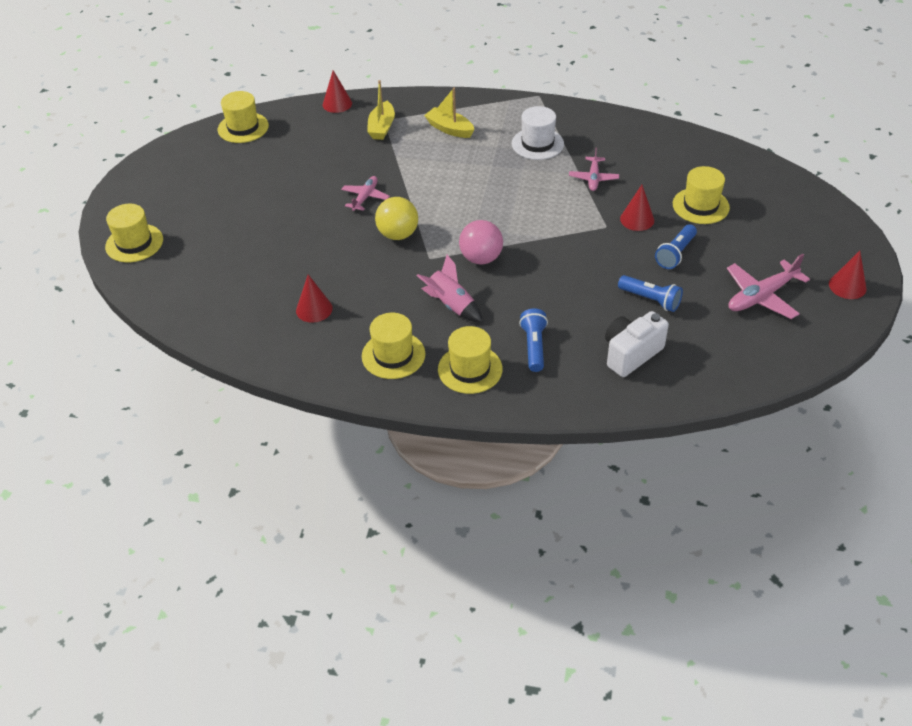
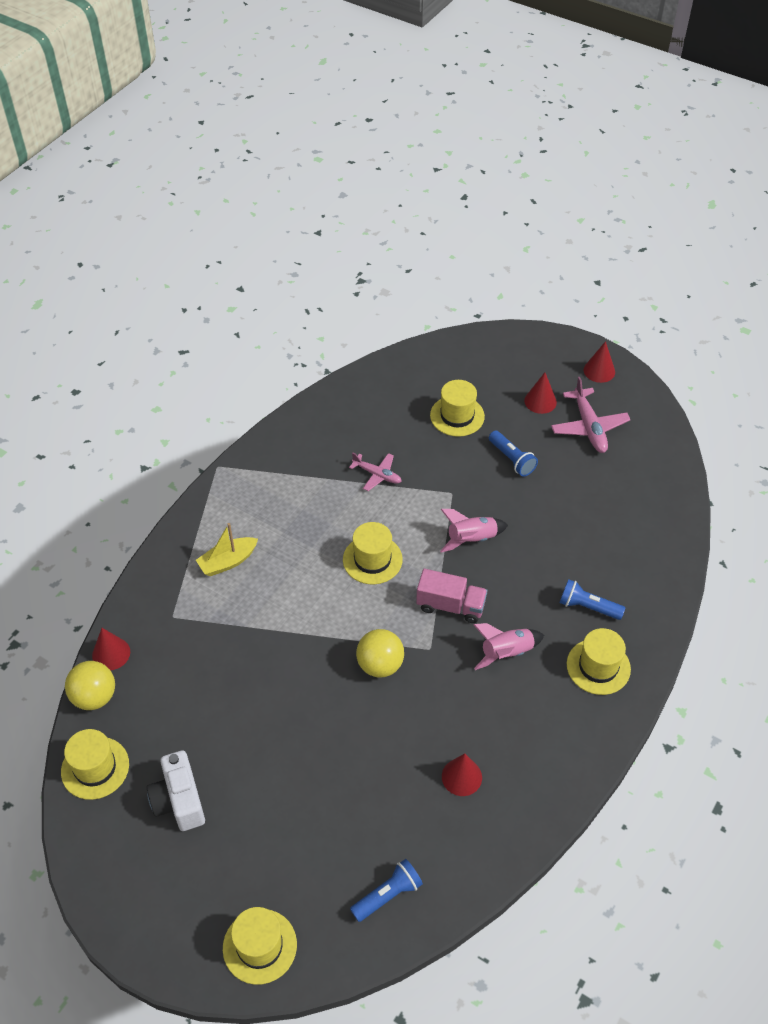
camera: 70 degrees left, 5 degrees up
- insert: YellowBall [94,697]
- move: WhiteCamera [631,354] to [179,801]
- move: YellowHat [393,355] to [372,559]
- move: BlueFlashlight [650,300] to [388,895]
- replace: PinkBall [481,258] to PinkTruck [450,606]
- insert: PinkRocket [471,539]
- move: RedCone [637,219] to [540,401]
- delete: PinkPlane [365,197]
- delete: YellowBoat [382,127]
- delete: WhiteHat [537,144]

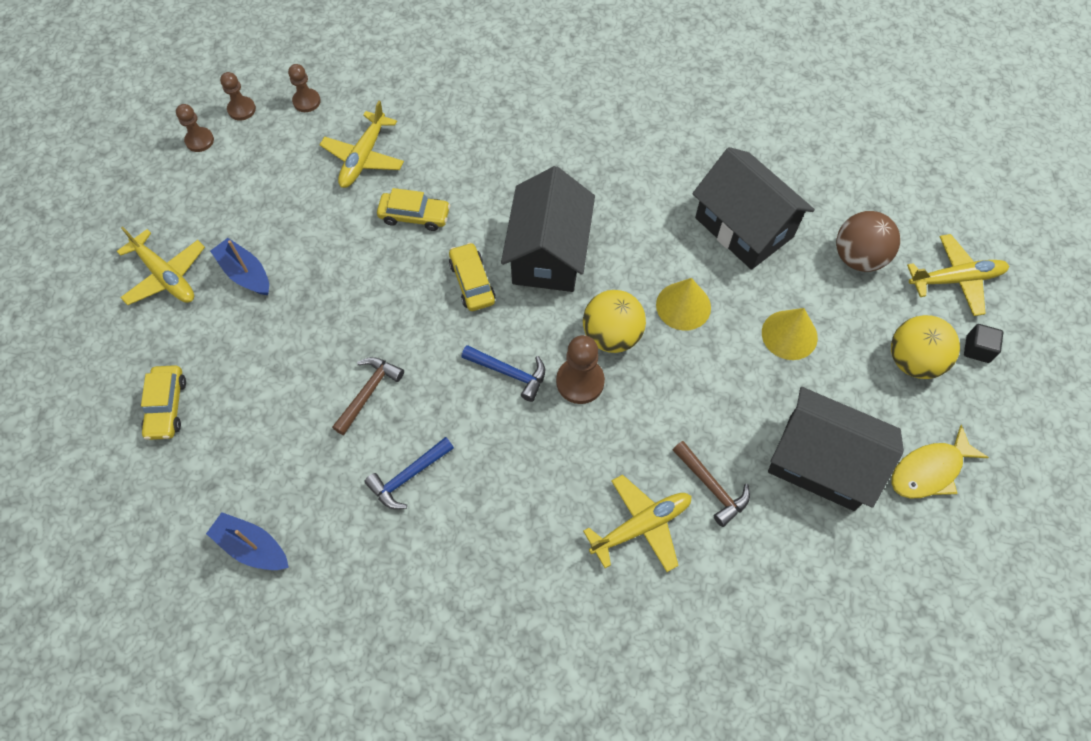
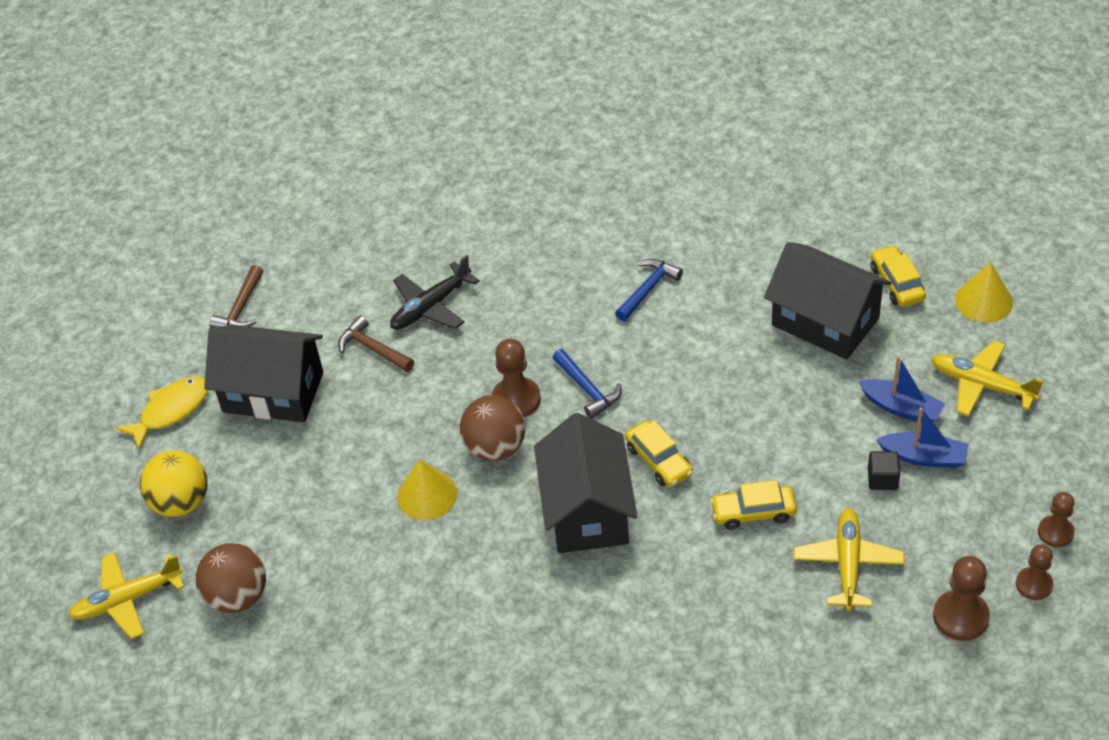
camera: 170 degrees right, 15 degrees down
- move: BrownHammer [368,392] to [241,308]
- recolor: YellowPlane [641,526] to BlackPlane [431,306]
- recolor: YellowBall [612,335] to BrownBall [495,448]
- rotate: BlueHammer [509,373] = [587,389] 135 degrees counterclockwise
- move: BlackHouse [744,227] to [825,321]
- move: BlackCube [977,349] to [882,479]
- move: BlueBoat [252,547] to [924,457]
- resize: BrownPawn [306,101] = [960,617] x1.51
- move: YellowCone [789,335] to [984,301]

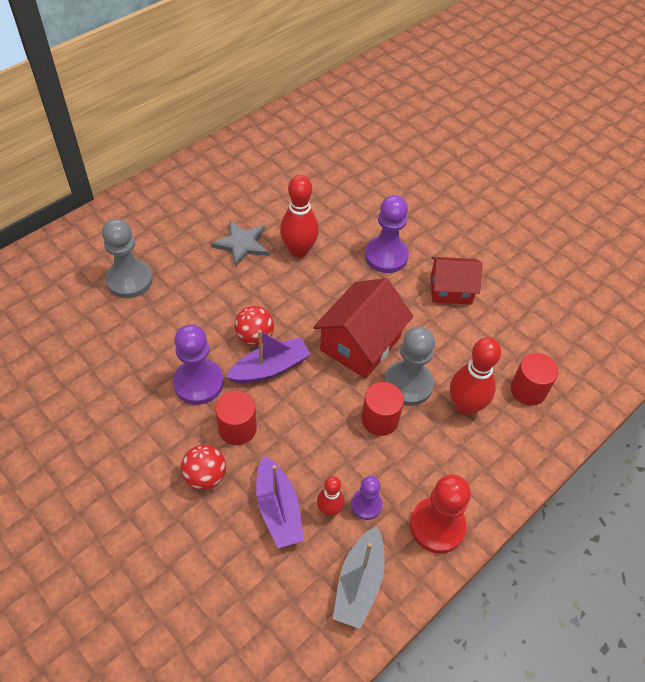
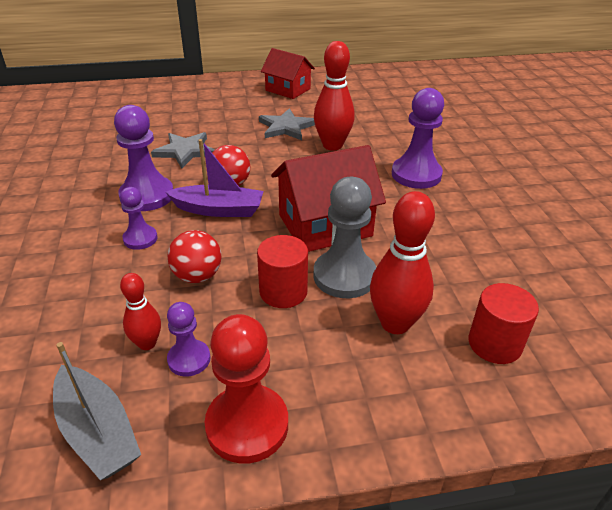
camera: 35 degrees right, 15 degrees down
- rotate: GreyBoat [359,583] = [98,432] 90 degrees counterclockwise
- replace: RedCylinder [237,428] to PurplePawn [140,239]
- insert: GreyStar [185,151]
- move: RedBall [205,476] to [197,276]
- move: RedHouse [451,290] to [288,89]
- delete: GreyPawn [129,280]
- delete: PurpleBoat [278,509]

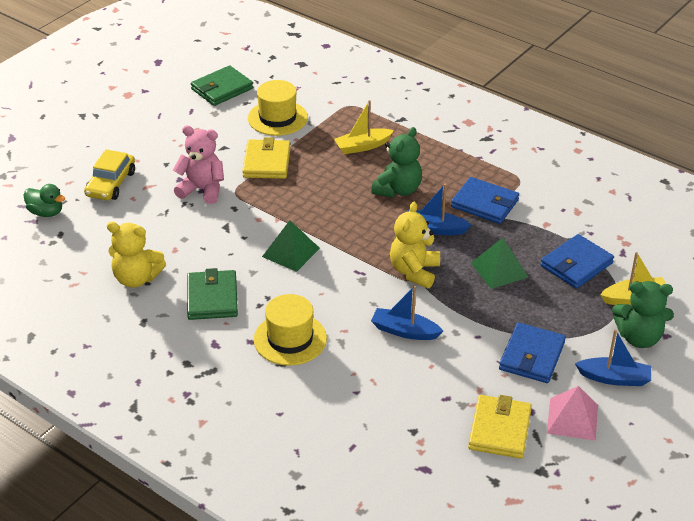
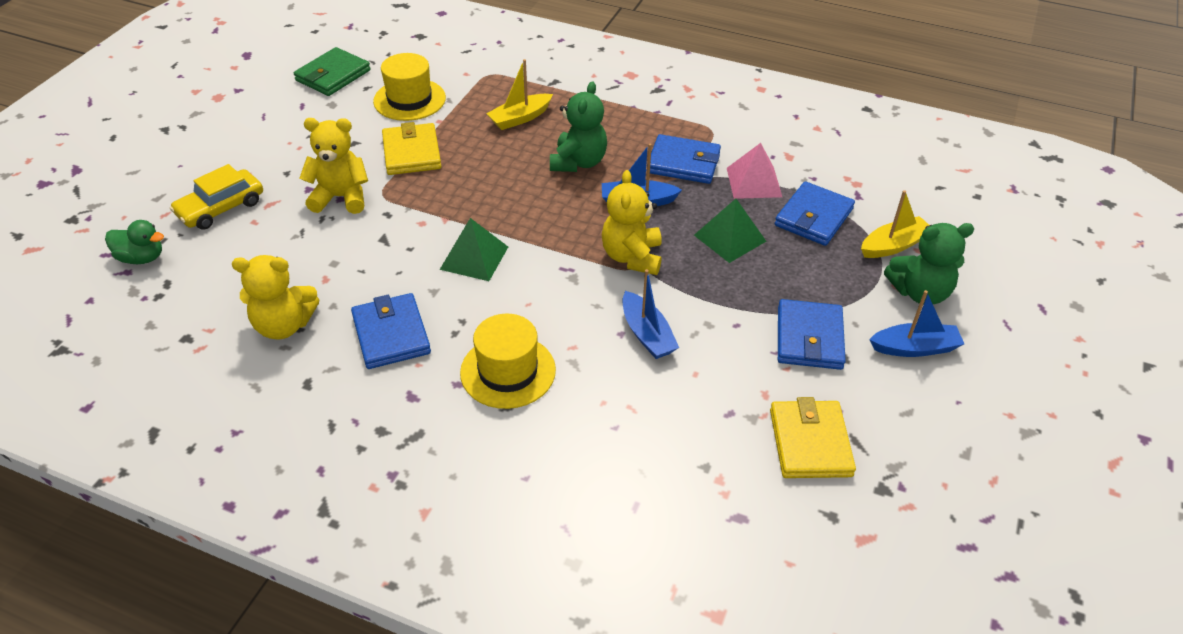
camera: 15 degrees left, 5 degrees up
- rotate: YellowCar [111,184] = [221,208] 45 degrees clockwise
- recolor: PinkTeddyBear [202,189] to YellowTeddyBear [341,197]
- recolor: GreenWallet [212,298] to BlueWallet [391,334]
- rotate: BlueBoat [404,331] = [647,334] 120 degrees counterclockwise
- move: PinkPyramid [572,419] to [754,182]

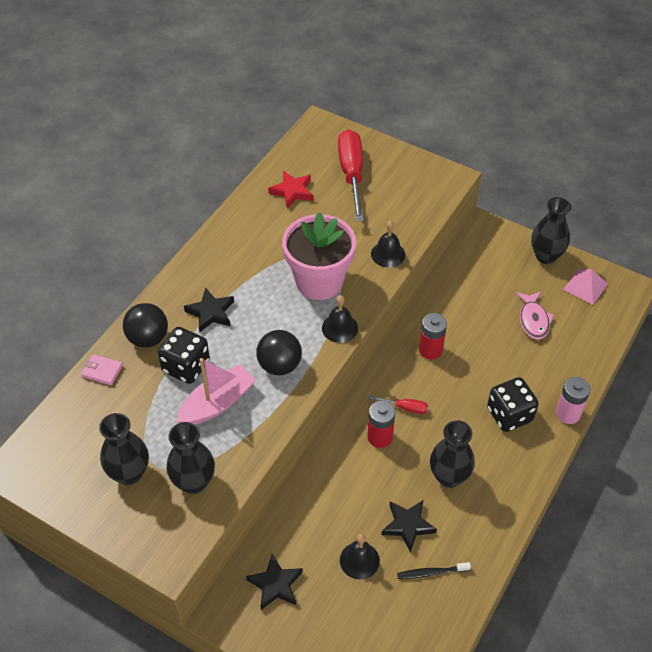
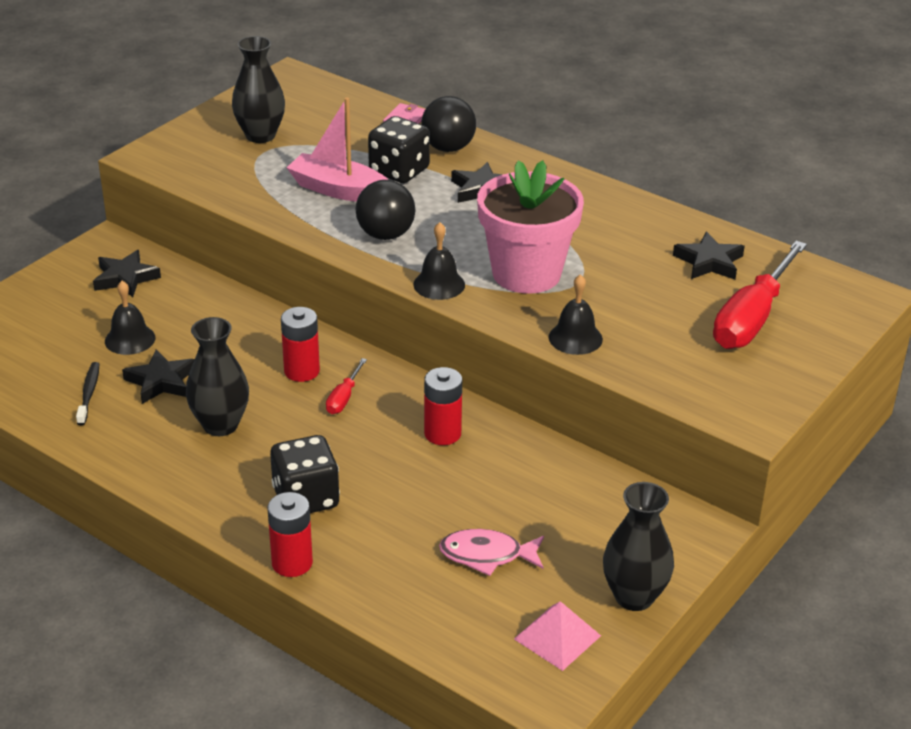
camera: 95 degrees right, 15 degrees down
- recolor: PinkBattery [568,413] to RedBattery [292,563]
- rotate: PinkBoat [217,403] = [338,190] 150 degrees clockwise
- recolor: RedStar [292,191] to BlackStar [709,262]
- rotate: RedScrewdriver [351,174] = [752,318] 120 degrees clockwise
- delete: BlackVase [194,482]

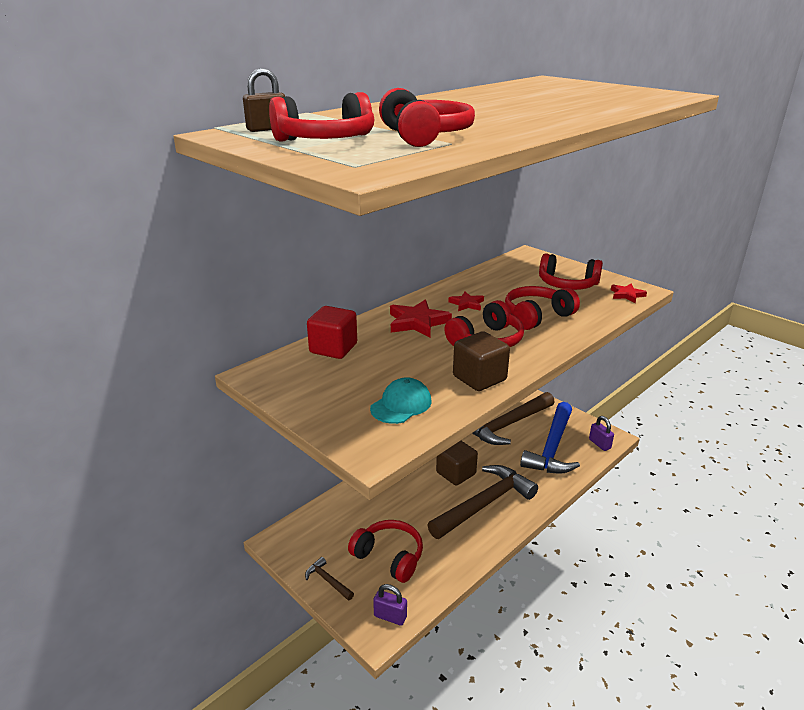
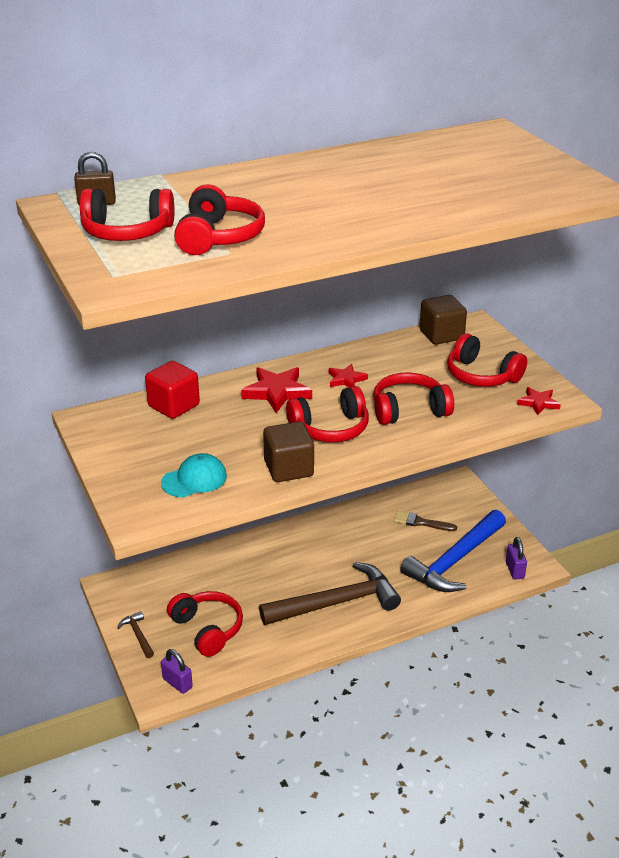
camera: 20 degrees right, 5 degrees up
- replace: BrownHammer [508,425] to BrownBrush [421,522]
- move: BrownCube [456,473] to [441,335]

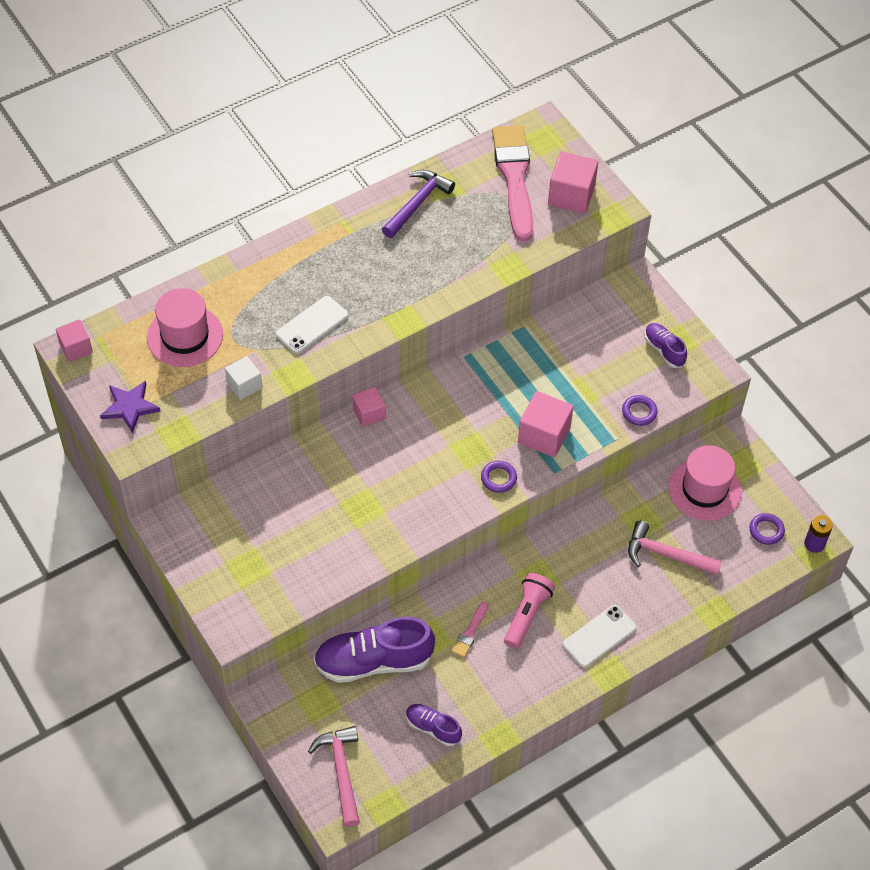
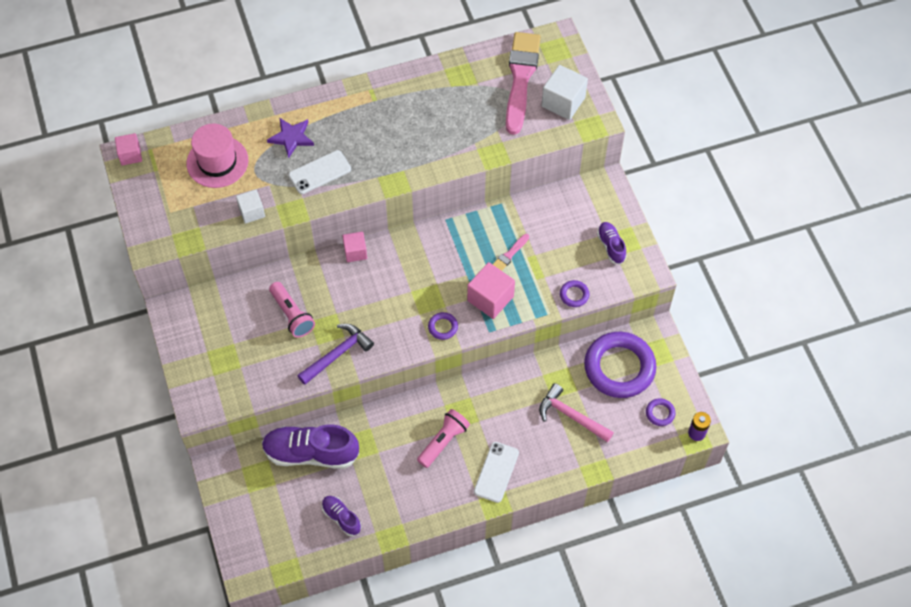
camera: 15 degrees right, 5 degrees up
- move: PurpleStar [129,407] to [291,138]
- insert: PinkFlashlight [292,315]
- move: PurpleHammer [417,203] to [337,354]
- rotate: WhitePhone [599,636] = [496,472] 45 degrees counterclockwise
- move: PinkBrush [470,632] to [509,254]
- recolor: PinkCube [571,195] to WhiteCube [563,102]
- replace: PinkHat [704,489] to PurpleRing [619,367]
- delete: PinkHammer [341,771]

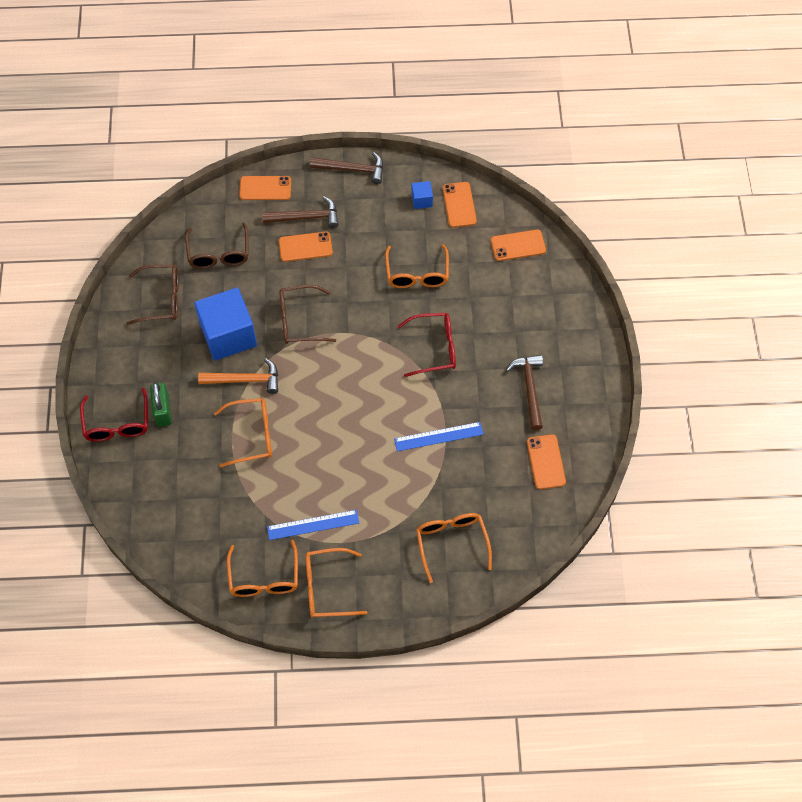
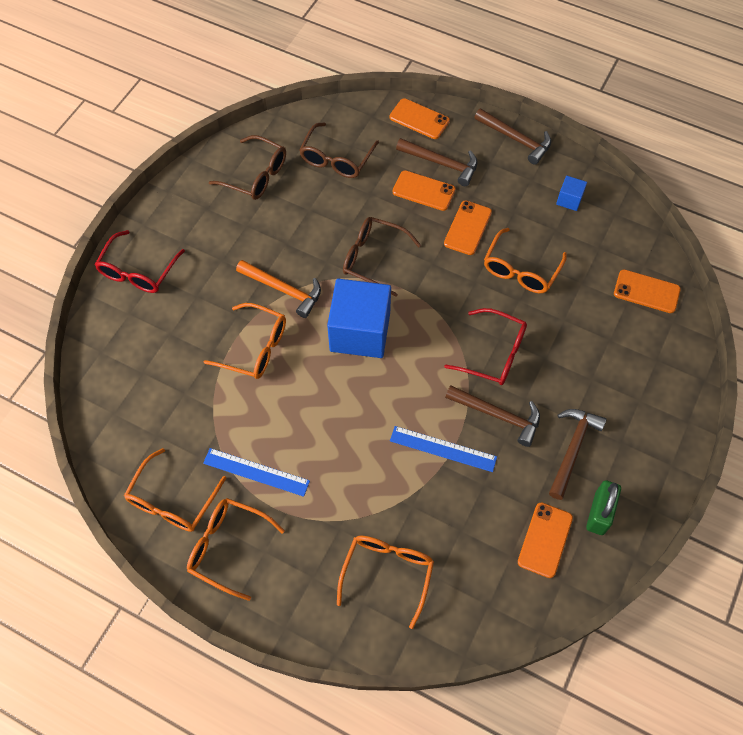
camera: 30 degrees right, 0 degrees up
- move: BlueCube [228,335] to [360,332]
- move: OrangePhone [459,205] to [468,228]
- insert: BrownHammer [498,416]
- move: GreenPadlock [163,411] to [599,513]

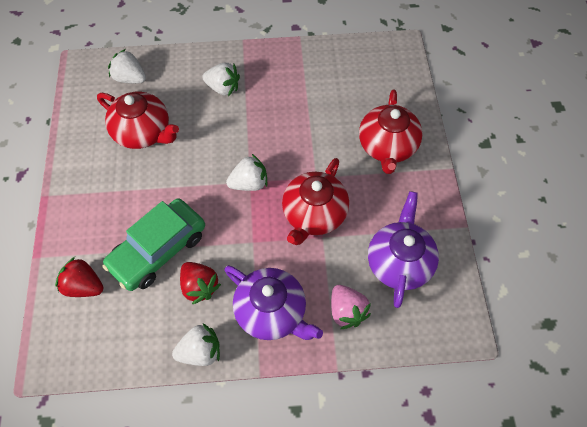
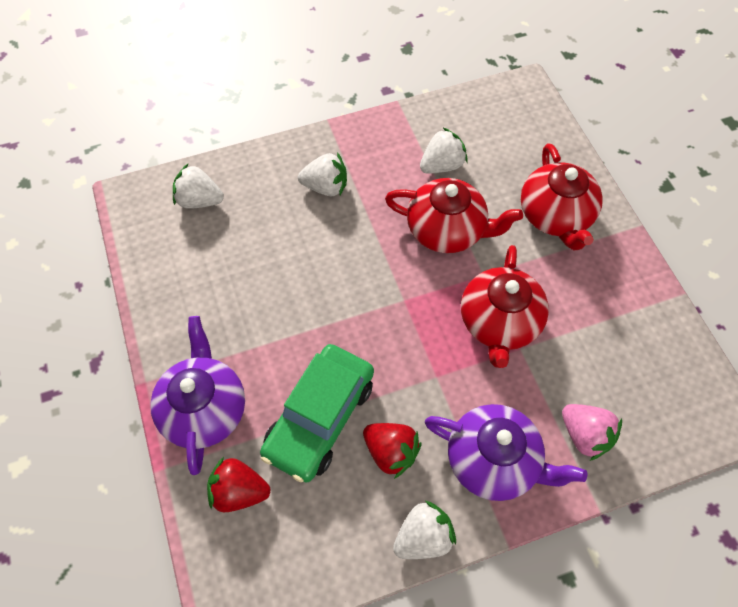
camera: 15 degrees left, 0 degrees up
- move: PurpleTeapot [399,262] to [204,409]
- move: RedTeapot [143,132] to [447,230]
- move: WhiteStrawberry [249,183] to [442,165]

